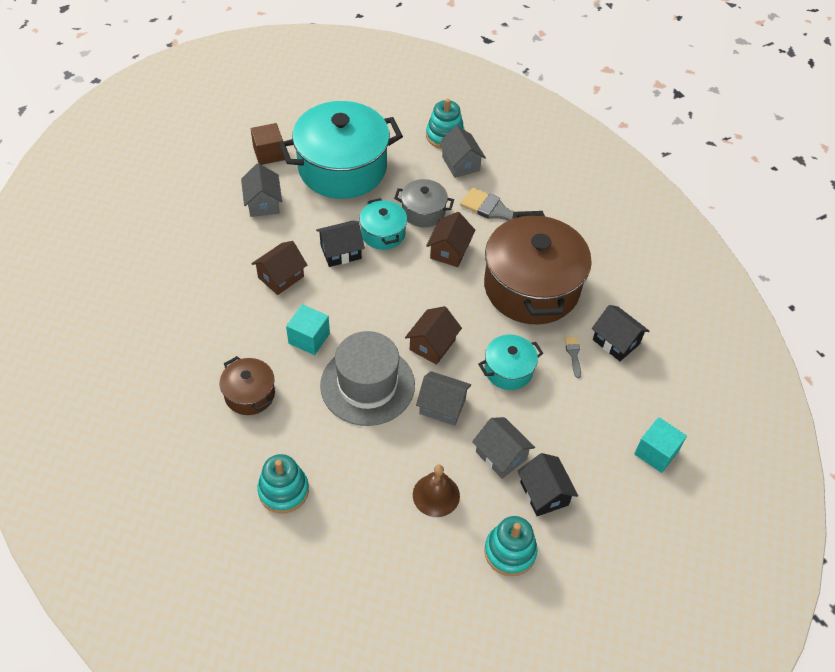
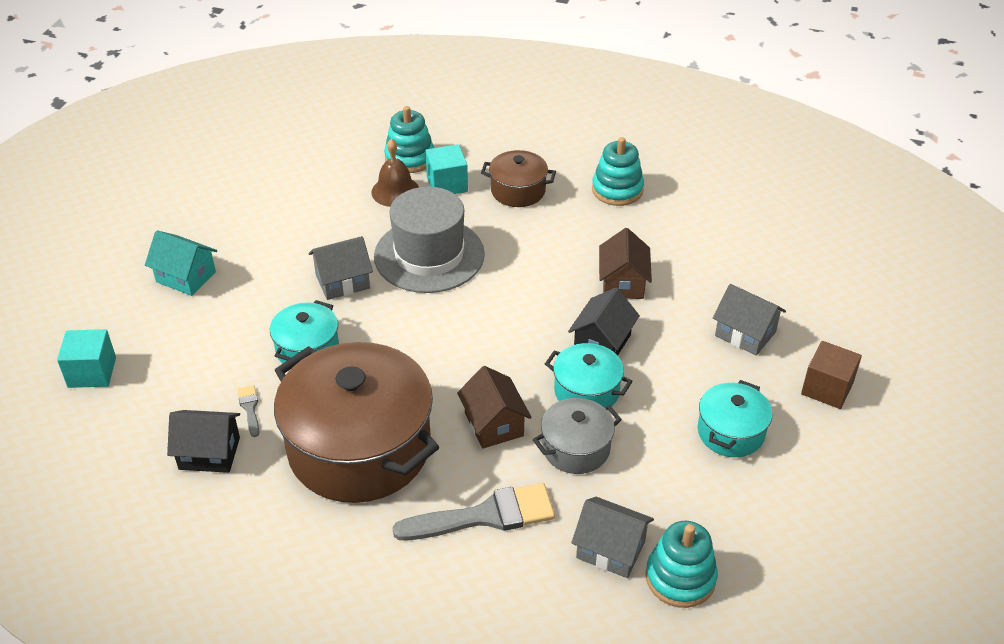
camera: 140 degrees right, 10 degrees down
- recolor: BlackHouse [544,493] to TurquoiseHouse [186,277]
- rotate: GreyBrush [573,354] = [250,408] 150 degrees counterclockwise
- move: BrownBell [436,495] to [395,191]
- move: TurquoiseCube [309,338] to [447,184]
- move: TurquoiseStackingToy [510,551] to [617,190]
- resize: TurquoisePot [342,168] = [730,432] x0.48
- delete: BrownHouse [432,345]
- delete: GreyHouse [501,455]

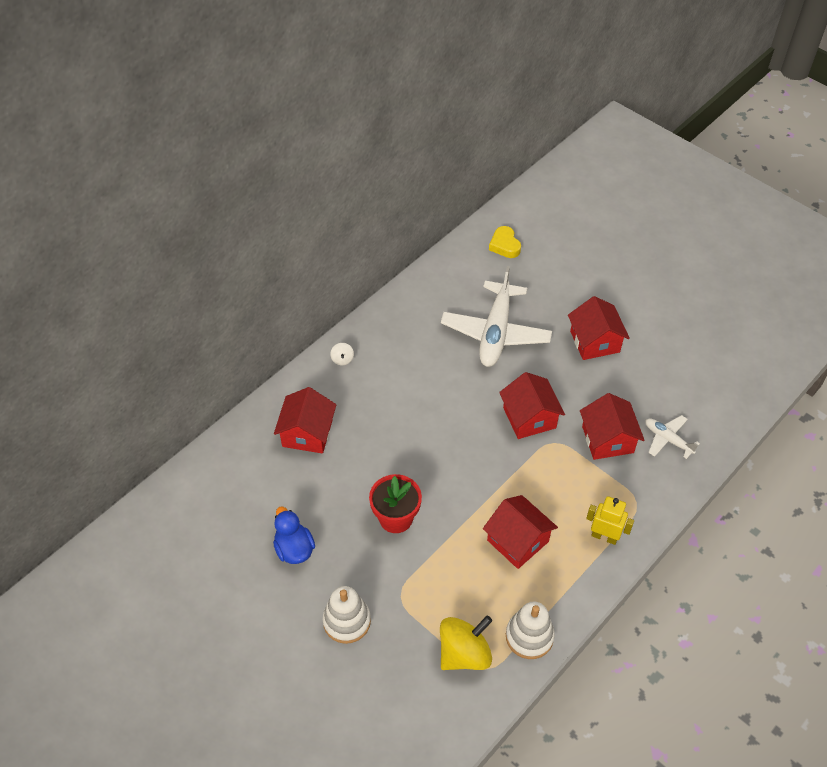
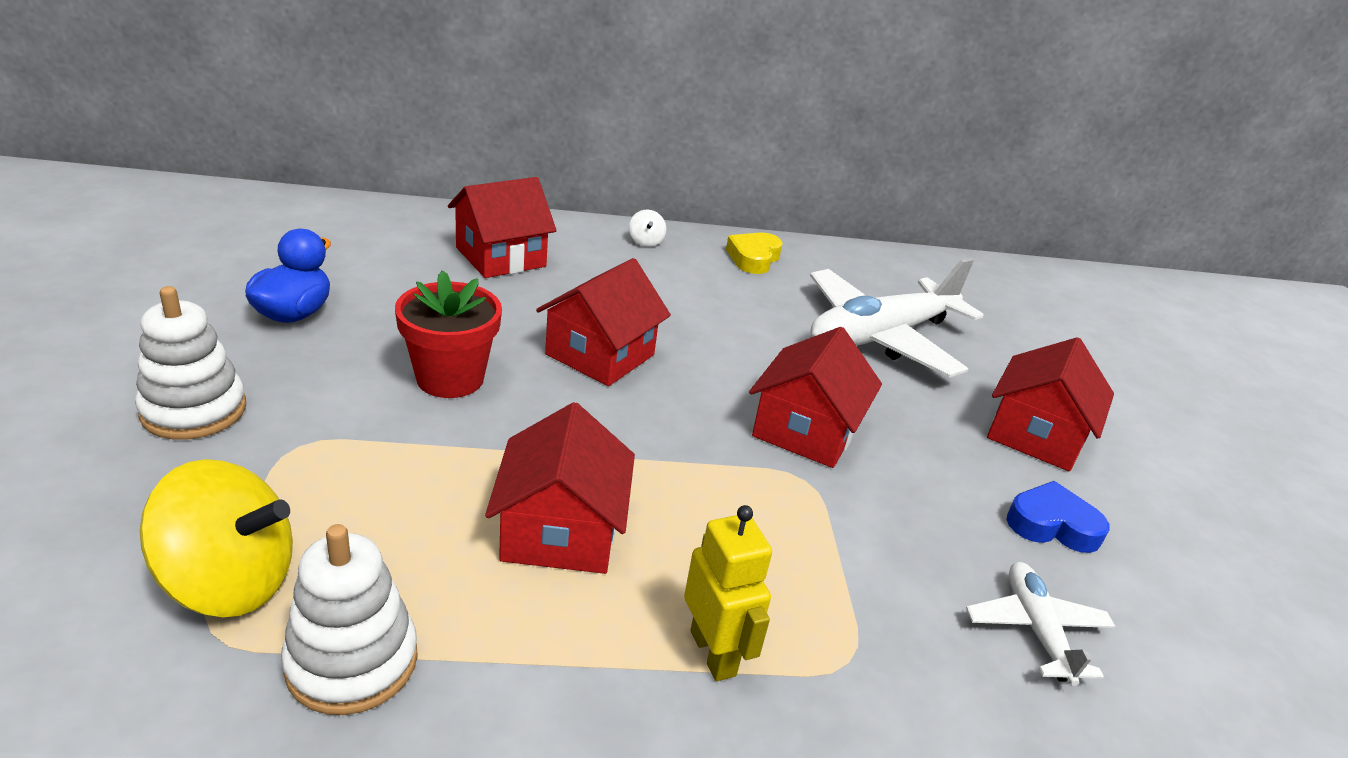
camera: 40 degrees right, 20 degrees down
- move: RedHouse [607,439] to [600,355]
- rotate: WhiteSpinningTop [342,359] = [646,242] 45 degrees counterclockwise
- move: YellowHeart [504,245] to [753,258]
- insert: BlueHeart [1052,525]

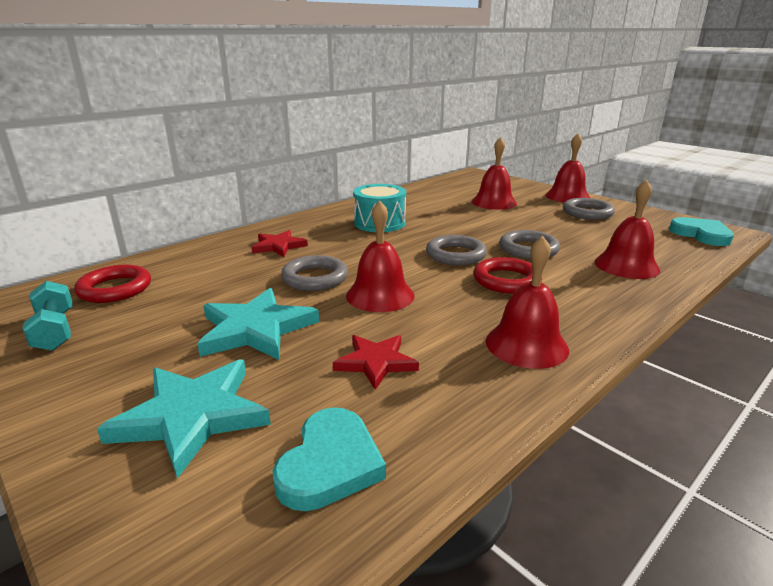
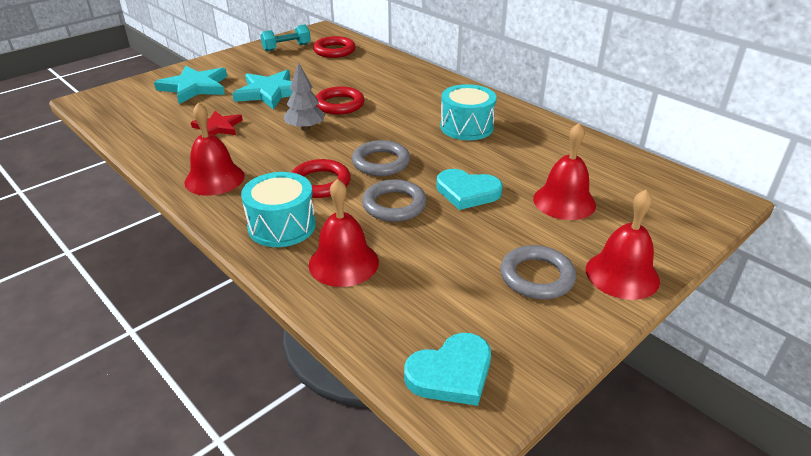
camera: 90 degrees right, 10 degrees up
- insert: TurquoiseDrum [282,226]
- replace: RedBell [380,295] to GreyTree [305,128]
- recolor: GreyRing [315,278] to RedRing [339,104]
- move: TurquoiseHeart [330,463] to [467,192]
- delete: RedStar [278,246]

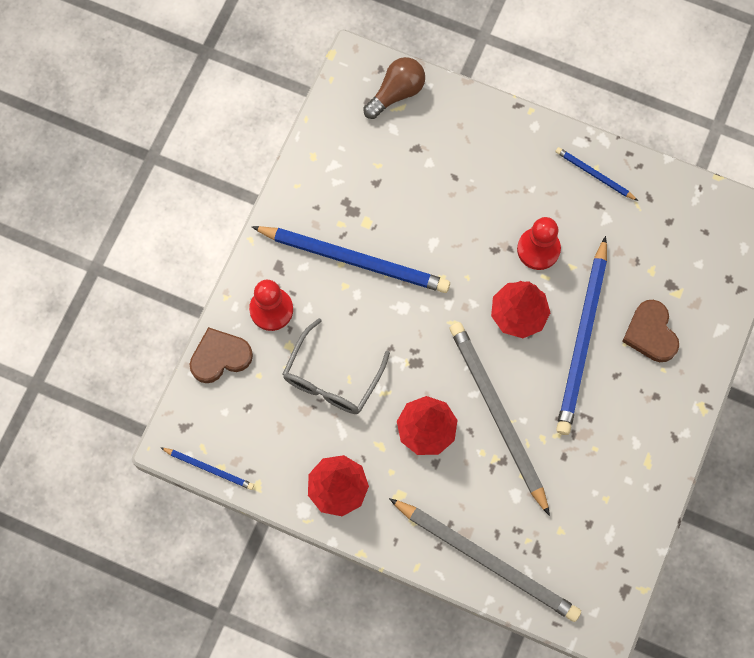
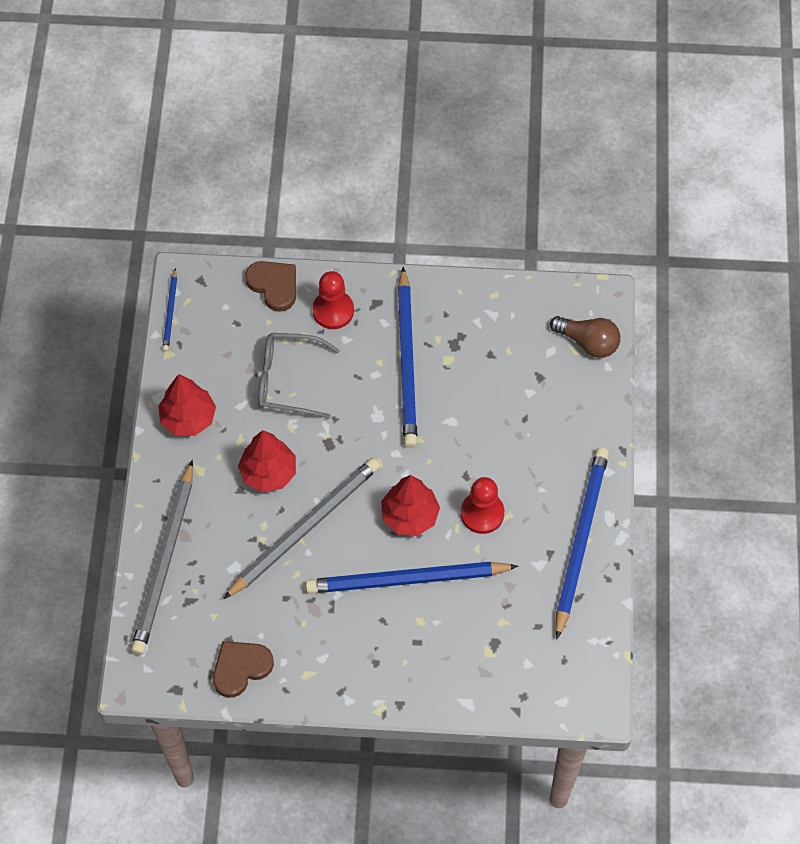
camera: 70 degrees right, 10 degrees down
- move: BrownHeart [651,333] to [240,668]
- resize: BluePencil [594,175] = [580,540] x2.11

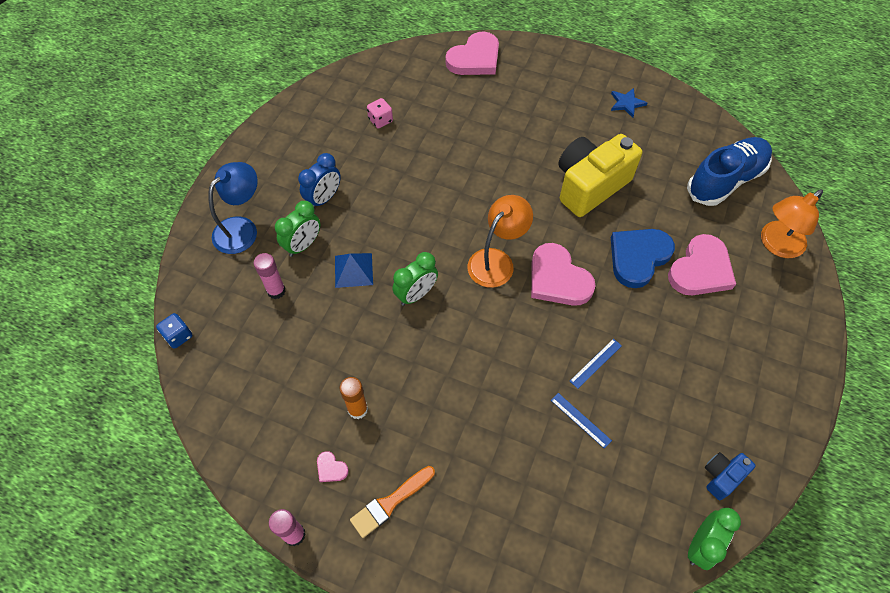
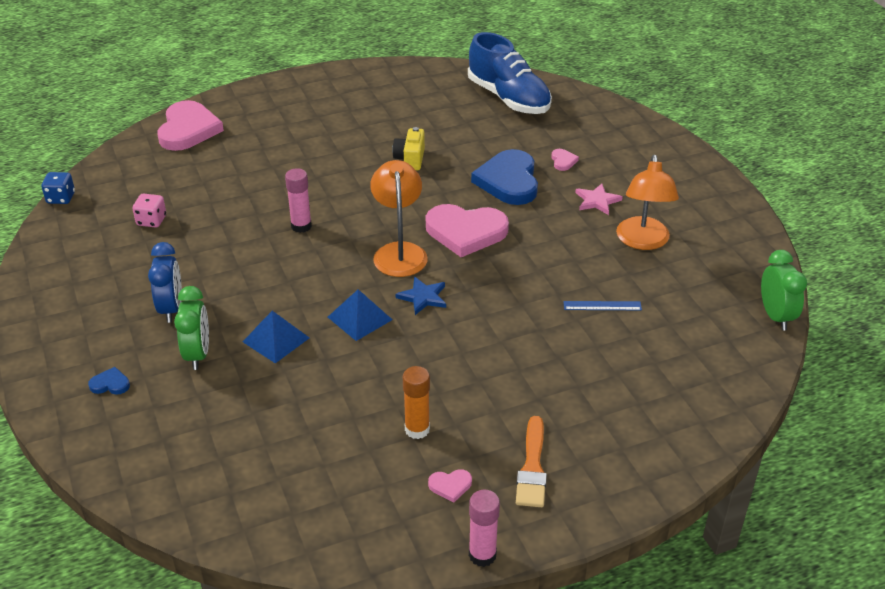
camera: 45 degrees left, 20 degrees down
- move: BlueDice [178,336] to [61,198]
- replace: BlueLamp [242,228] to BlueHeart [110,384]
- move: PinkGlueStick [276,291] to [301,226]
- replace: GreenClock [416,294] to BluePyramid [360,318]
- resize: YellowCamera [590,186] = [410,159] x0.46
- move: BlueStar [626,103] to [423,297]
- rotate: BlueShoe [725,180] = [509,98] 135 degrees clockwise
- resize: PinkHeart [700,270] = [563,161] x0.41
- insert: PinkStar [597,201]
- move: OrangeLamp [776,245] to [643,241]
- delete: BlueRuler [595,363]
- delete: BlueCamera [722,476]

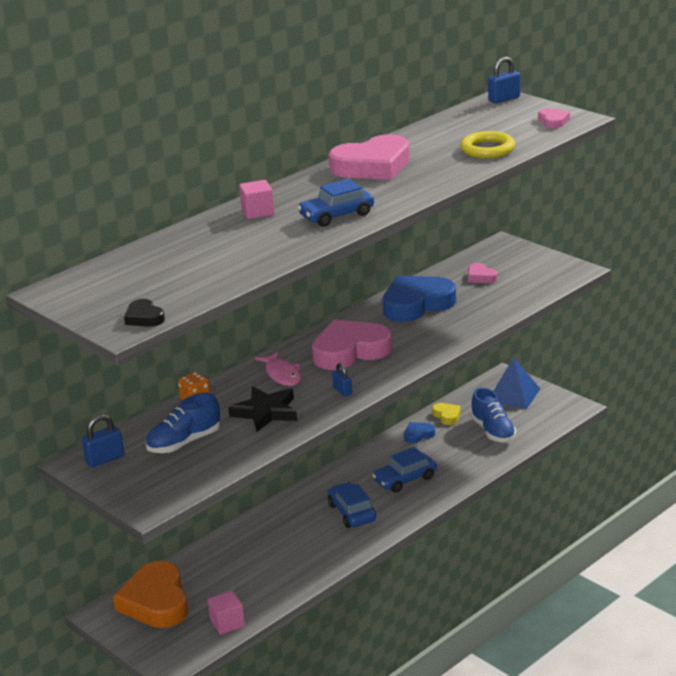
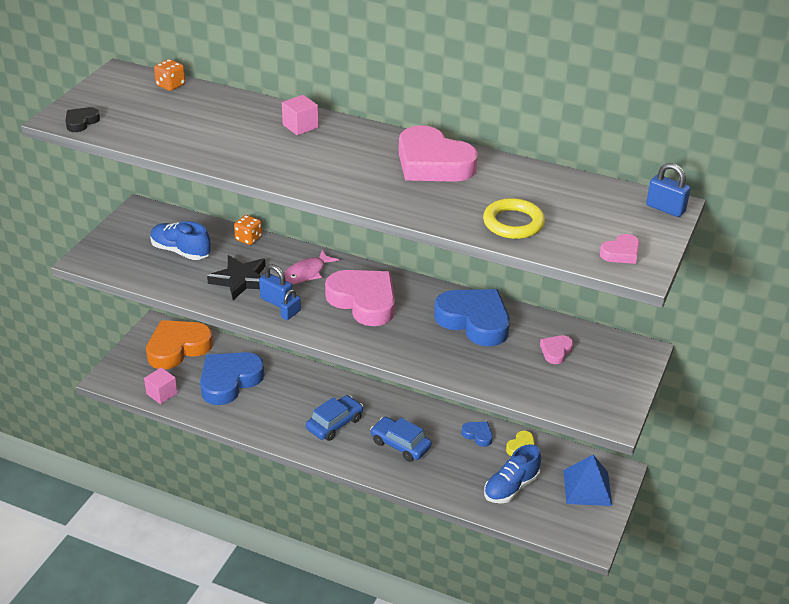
camera: 65 degrees right, 10 degrees up
- insert: OrangeDice [171,85]
- insert: BlueHeart [229,381]
- move: BluePadlock [105,459] to [276,301]
- delete: BlueCar [336,215]

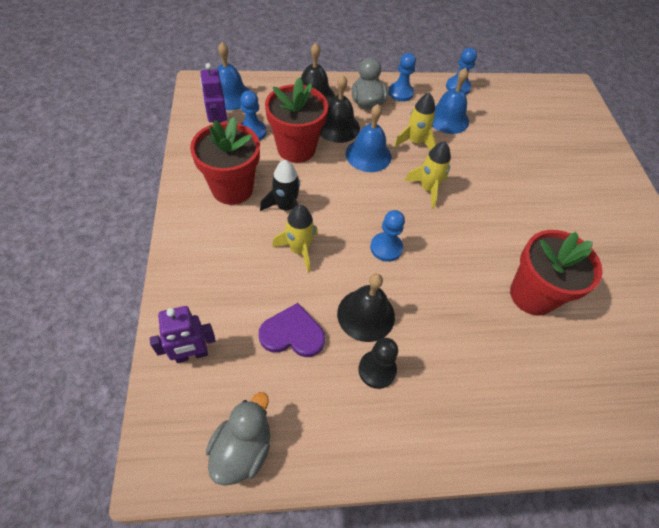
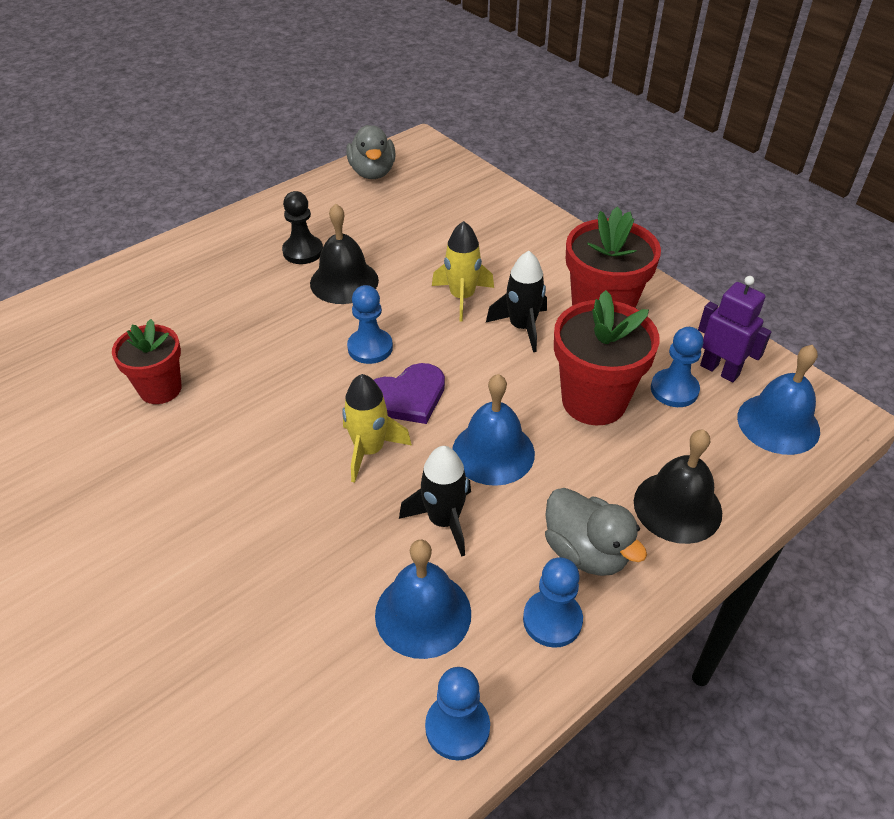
camera: 150 degrees right, 10 degrees down
- resize: RedFlowerPot [532,295] = [160,389] x0.65
- move: PurpleHeart [292,334] to [407,397]
- recolor: YellowRocket [415,142] to BlackRocket [444,520]
- delete: PurpleRobot [192,354]
- delete: BlackBell [337,127]

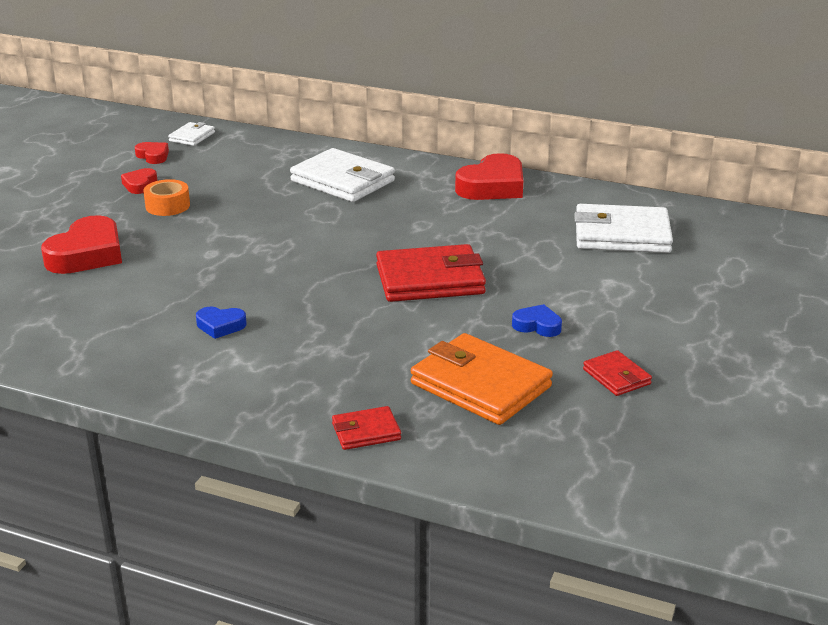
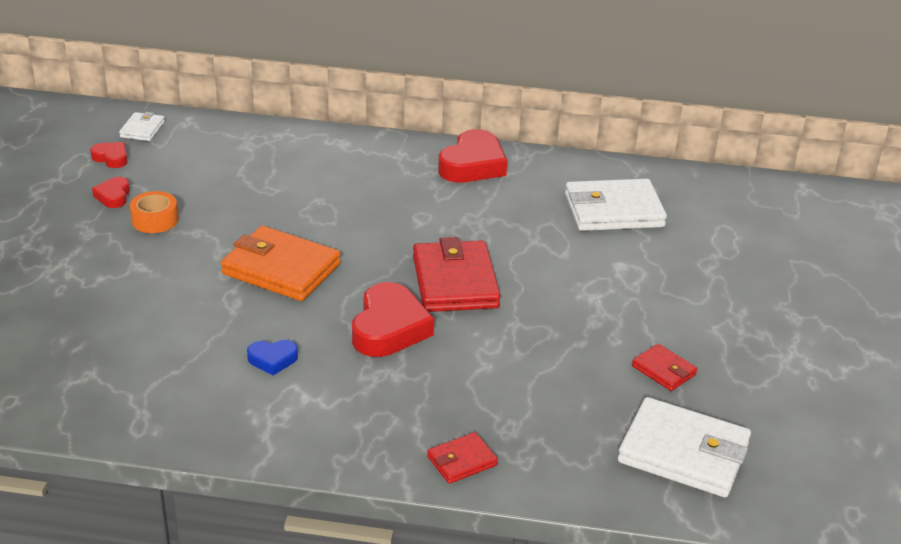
camera: 15 degrees left, 5 degrees up
- move: OrangeWallet [480,385] to [281,269]
- move: RedHeart [87,254] to [389,328]
- rotate: RedWallet [430,280] = [455,282] 75 degrees counterclockwise
- move: WhiteWallet [343,181] to [683,453]
- delete: BlueHeart [537,325]

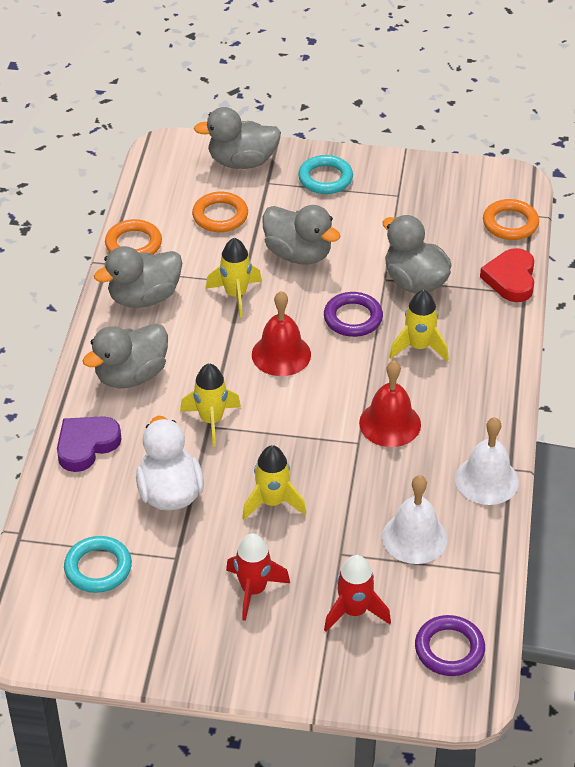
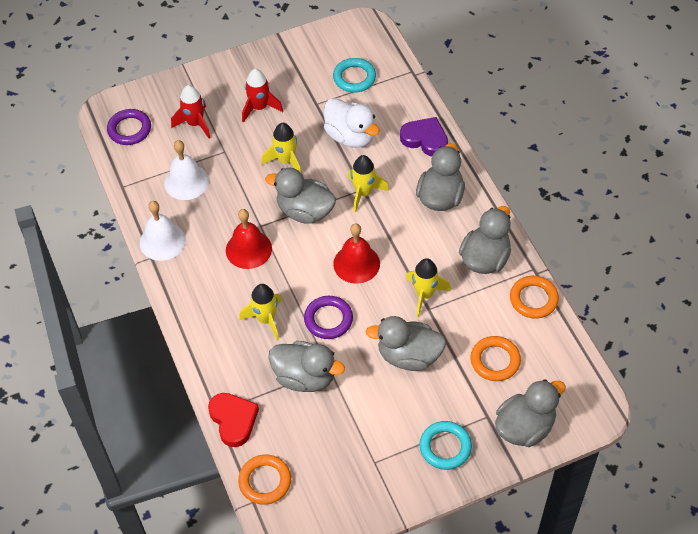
camera: 150 degrees right, 10 degrees up
- insert: GreyDuck [305,211]
- rotate: PurpleHeart [86,445] = [425,139] 75 degrees counterclockwise

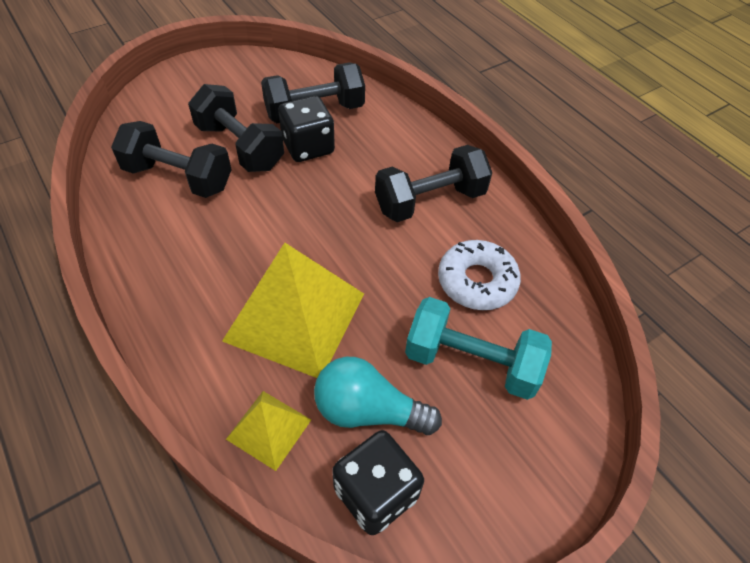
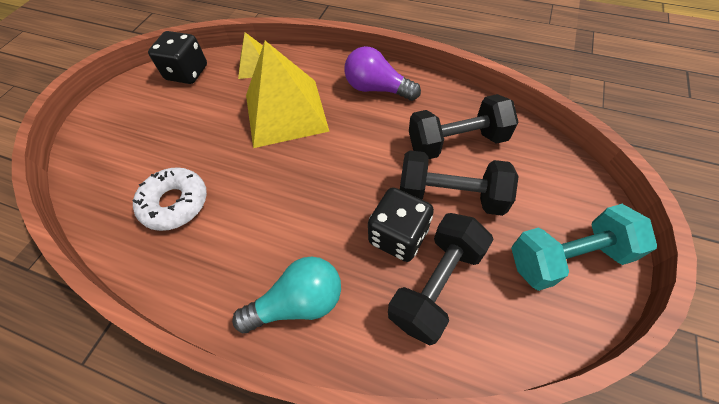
camera: 150 degrees right, 5 degrees up
- move: TurquoiseLightBulb [368,410] to [298,302]
- insert: PurpleLightBulb [377,89]
- move: TurquoiseDumbbell [471,362] to [567,257]
- delete: BlackDumbbell [430,201]

